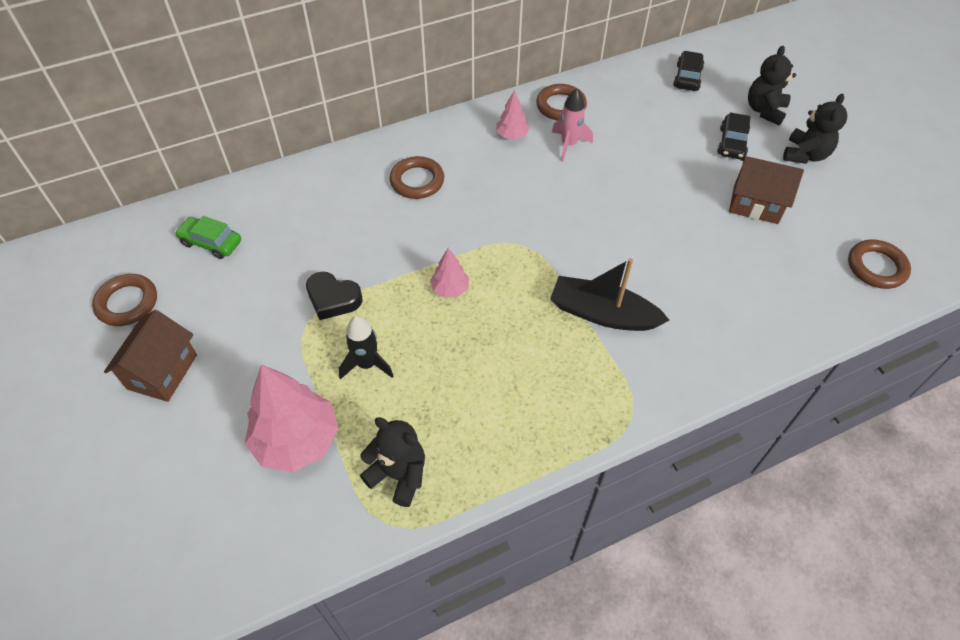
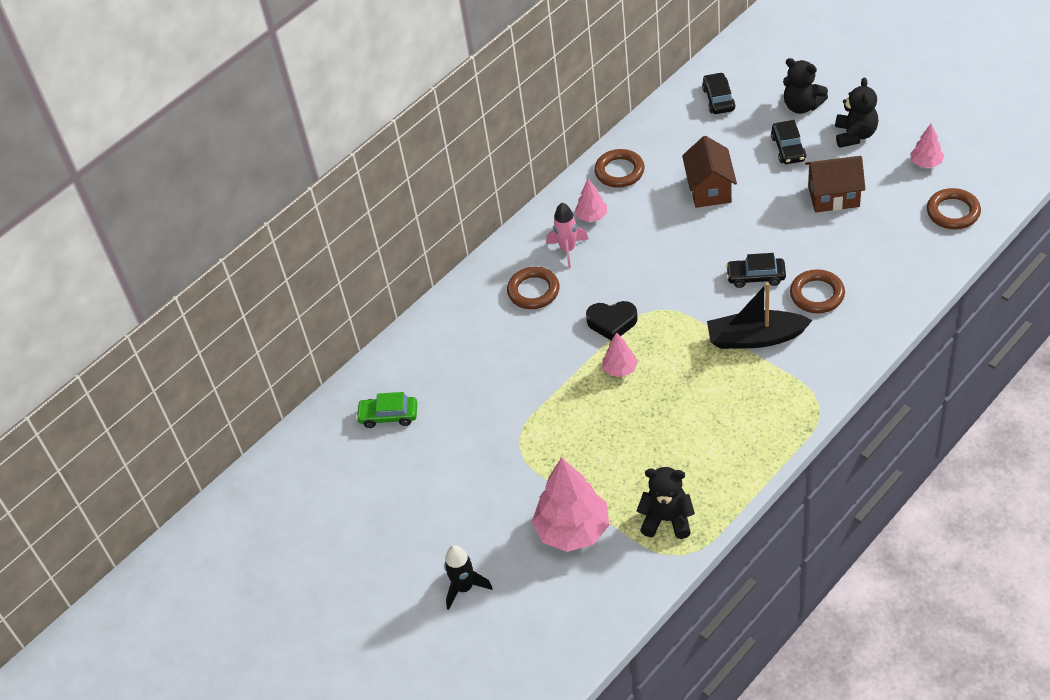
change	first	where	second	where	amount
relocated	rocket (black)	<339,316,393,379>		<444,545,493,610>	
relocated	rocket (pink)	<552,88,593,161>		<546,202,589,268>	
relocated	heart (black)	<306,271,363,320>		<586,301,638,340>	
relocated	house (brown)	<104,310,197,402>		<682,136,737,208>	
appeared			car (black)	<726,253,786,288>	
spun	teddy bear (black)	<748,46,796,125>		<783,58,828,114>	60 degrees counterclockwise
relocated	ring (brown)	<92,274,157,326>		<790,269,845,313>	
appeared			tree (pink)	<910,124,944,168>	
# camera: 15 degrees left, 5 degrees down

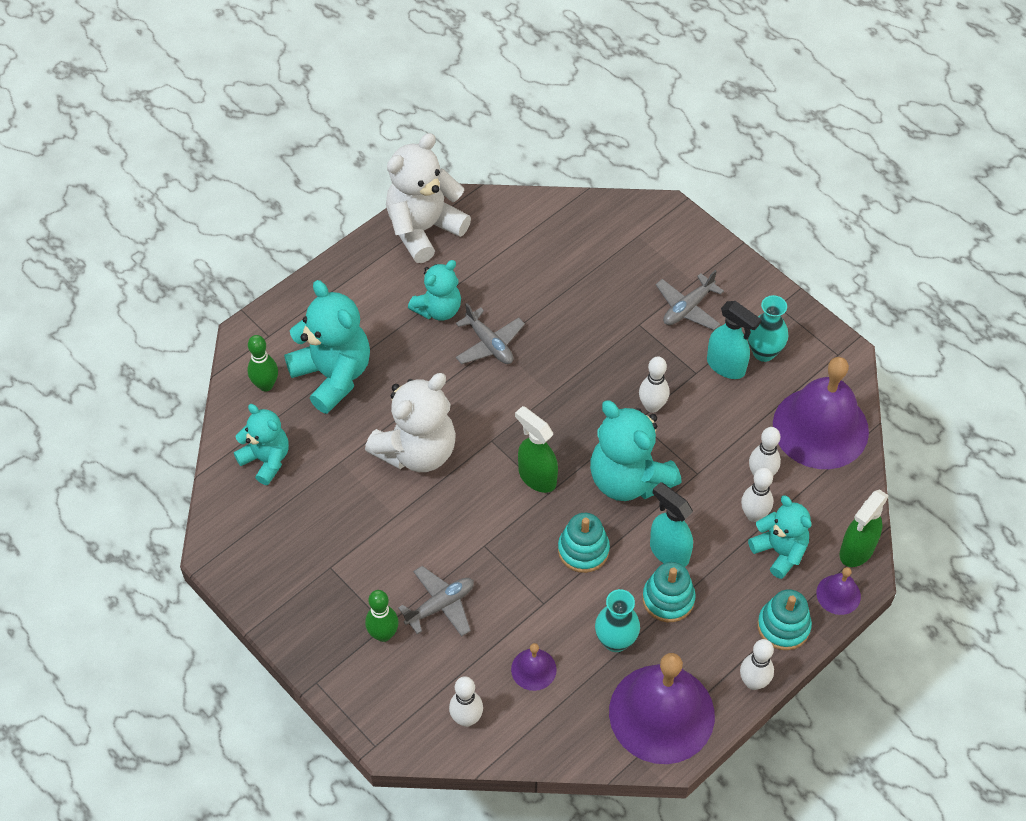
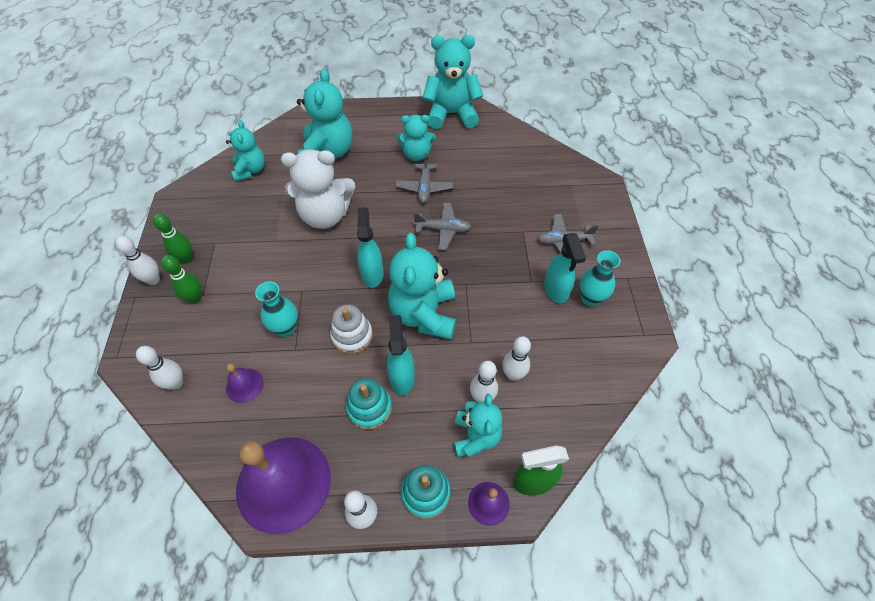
change	first	where	second	where	amount
relocated	bowling pin (white)	<639,357,669,413>		<116,236,160,285>	
relocated	bowling pin (green)	<248,335,278,391>		<153,213,192,263>	
relocated	vase (turquoise)	<595,589,640,652>		<255,281,298,337>	
colour	stacking toy (turquoise)	<558,513,610,573>	stacking toy (white)	<330,305,373,354>	
colour	spray bottle (green)	<515,406,558,493>	spray bottle (turquoise)	<357,207,384,288>	
relocated	plane (grey)	<398,566,474,637>		<414,203,471,250>	
colour	teddy bear (white)	<386,133,471,263>	teddy bear (turquoise)	<422,35,483,129>	
missing	bell (purple)	<773,357,869,469>			
# camera: 40 degrees right, 0 degrees up

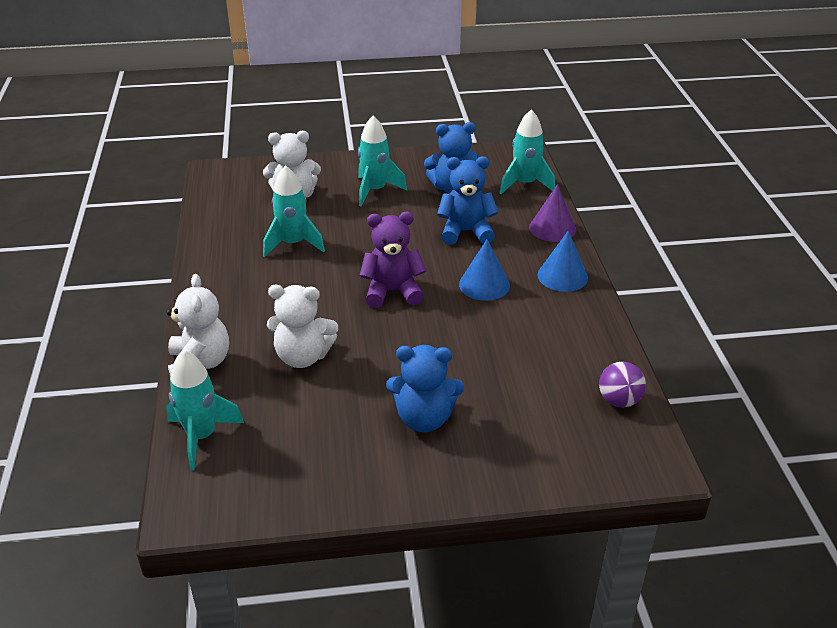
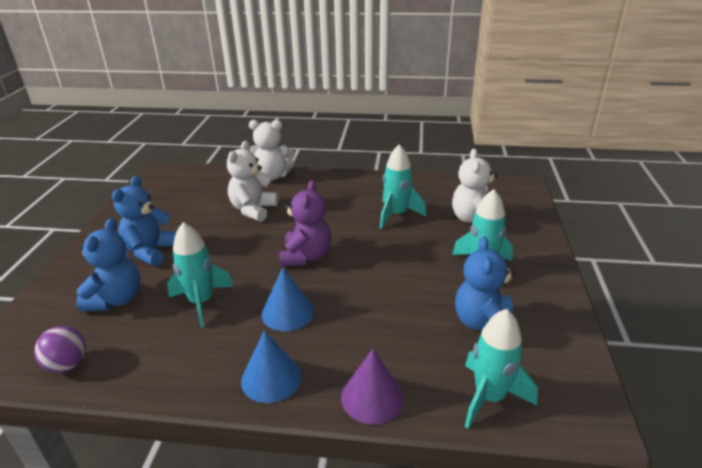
change	first	where	second	where	amount
relocated	teddy bear (blue)	<437,156,499,245>		<76,218,141,311>	
relocated	rocket (turquoise)	<166,350,244,470>		<167,222,233,328>	
# camera: 105 degrees right, 5 degrees down

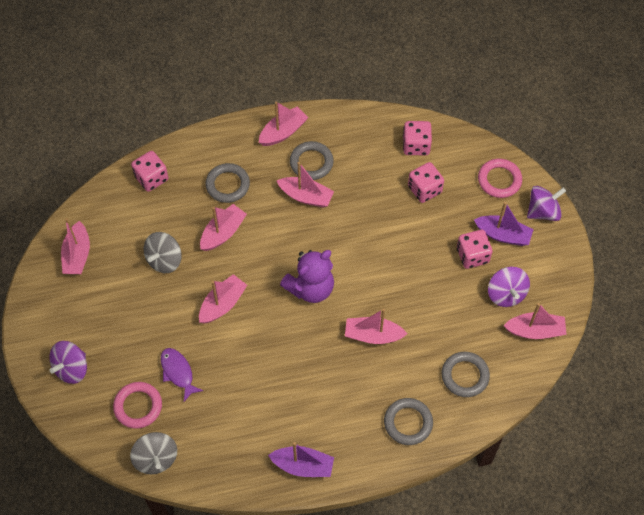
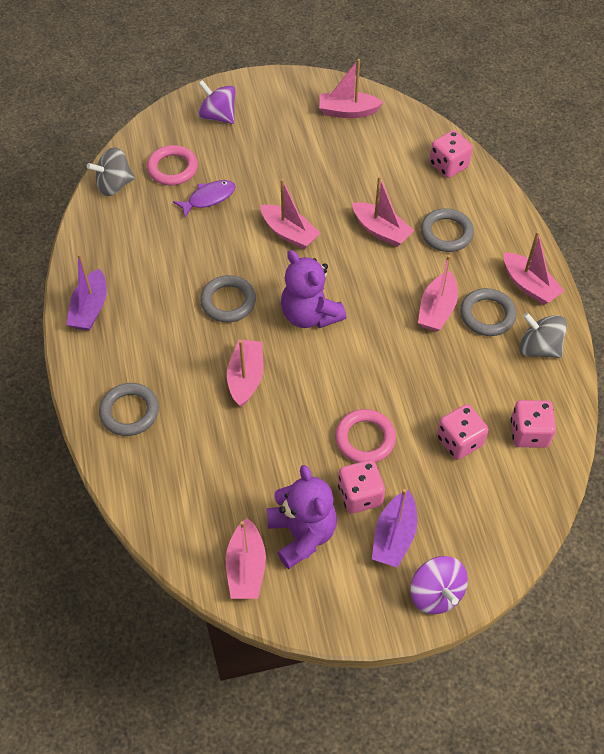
change	first	where	second	where	amount
relocated	ring (grey)	<442,352,490,397>		<200,275,256,322>	
exchanged	spinning top (purple)	<488,267,530,307>	teddy bear (purple)	<267,465,337,569>	
relocated	ring (pink)	<478,159,522,198>		<335,409,396,463>	
relocated	spinning top (grey)	<144,232,182,273>		<520,313,567,358>	
# camera: 90 degrees right, 5 degrees down

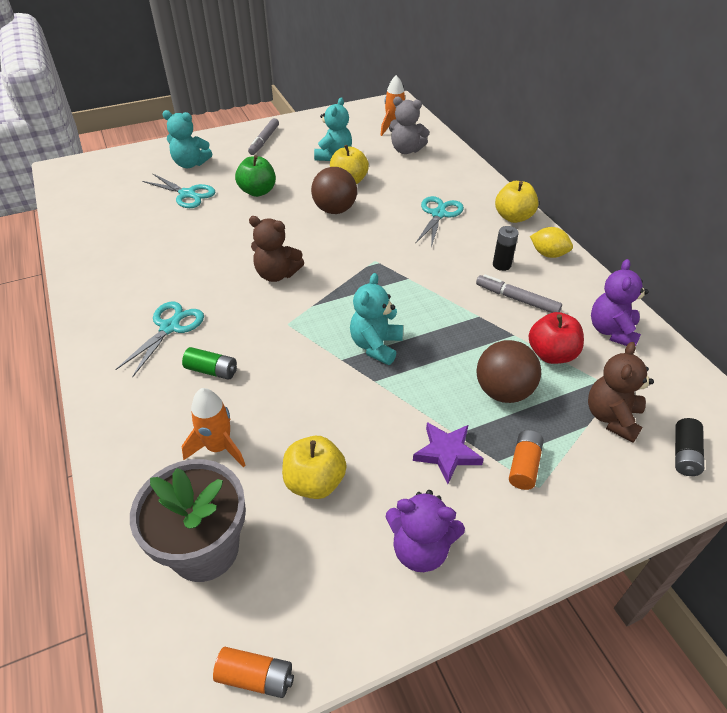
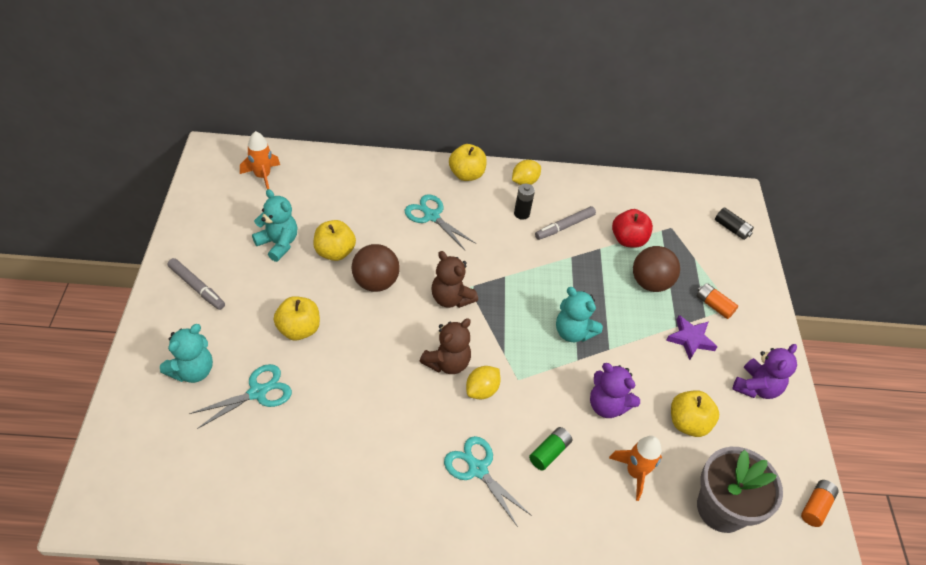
change	first	where	second	where	amount
colour	apple (green)	<235,155,276,197>	apple (yellow)	<274,296,320,340>	
relocated	teddy bear (brown)	<588,342,654,443>		<432,251,478,308>	
appeared			lemon (yellow)	<466,366,501,399>	
relocated	teddy bear (purple)	<591,259,649,346>		<590,363,640,418>	
missing	teddy bear (grey)	<389,97,429,154>			
# camera: 70 degrees left, 5 degrees up

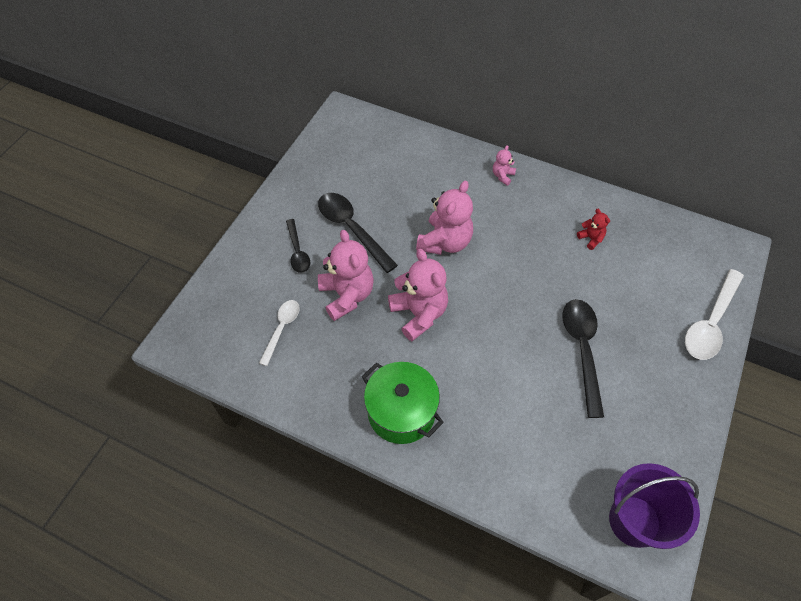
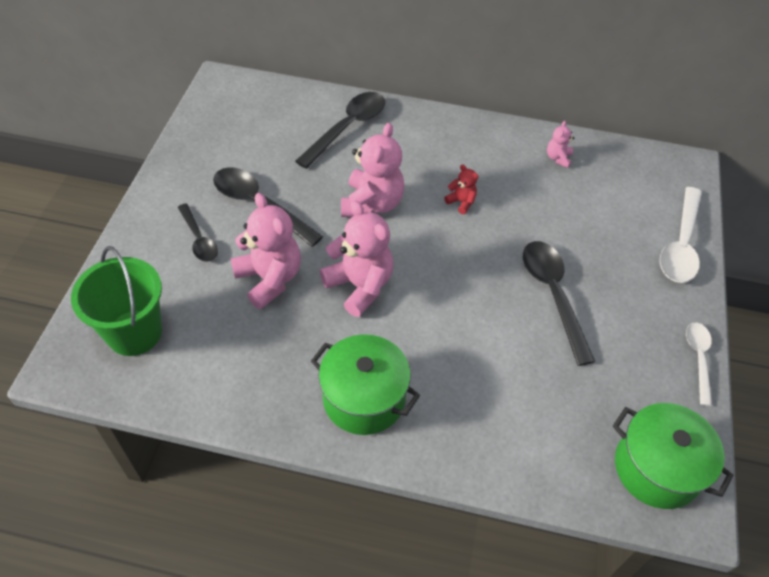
change	first	where	second	where	amount
appeared			bucket (green)	<71,246,162,356>	
appeared			spoon (black)	<295,92,385,169>	
relocated	teddy bear (red)	<577,209,610,250>		<444,164,479,214>	
relocated	teddy bear (pink)	<493,145,516,186>		<547,120,574,168>	
exchanged	bucket (purple)	<609,463,700,549>	pot (green)	<613,403,734,509>	
relocated	spoon (white)	<259,300,300,366>		<686,323,712,406>	
# camera: 15 degrees left, 5 degrees down

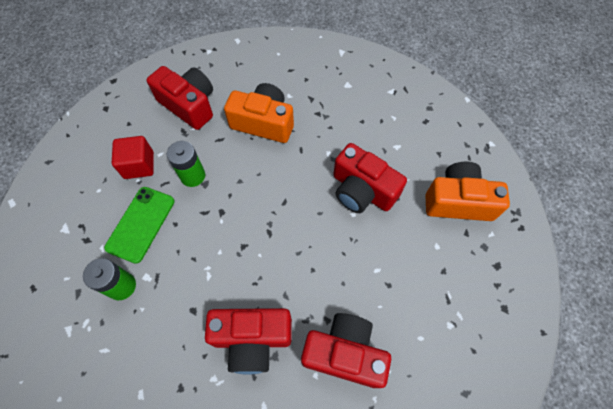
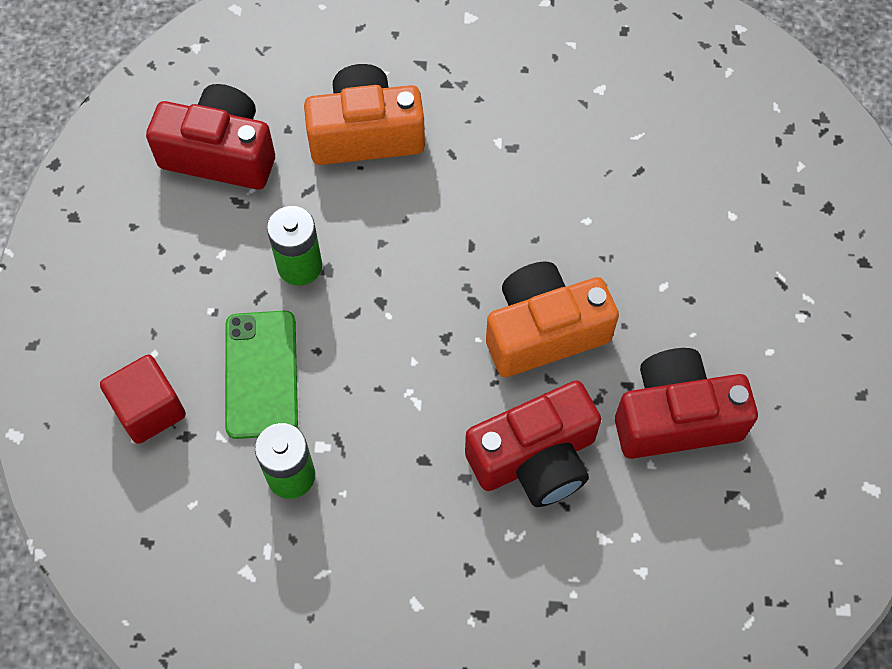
change	first	where	second	where	amount
relocated	cube (red)	<112,136,154,179>		<100,355,186,444>	
relocated	camera (orange)	<425,162,510,221>		<486,262,619,377>	
missing	camera (red)	<333,143,407,213>			
# camera: 25 degrees left, 0 degrees up

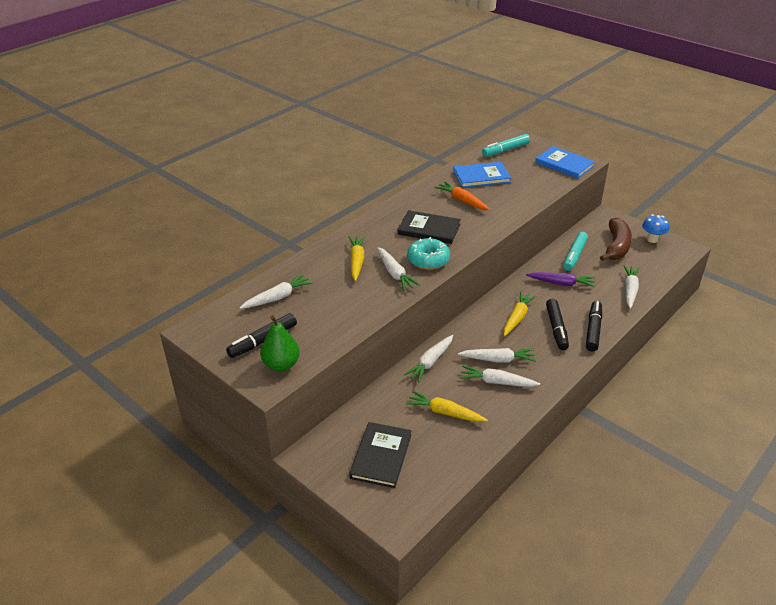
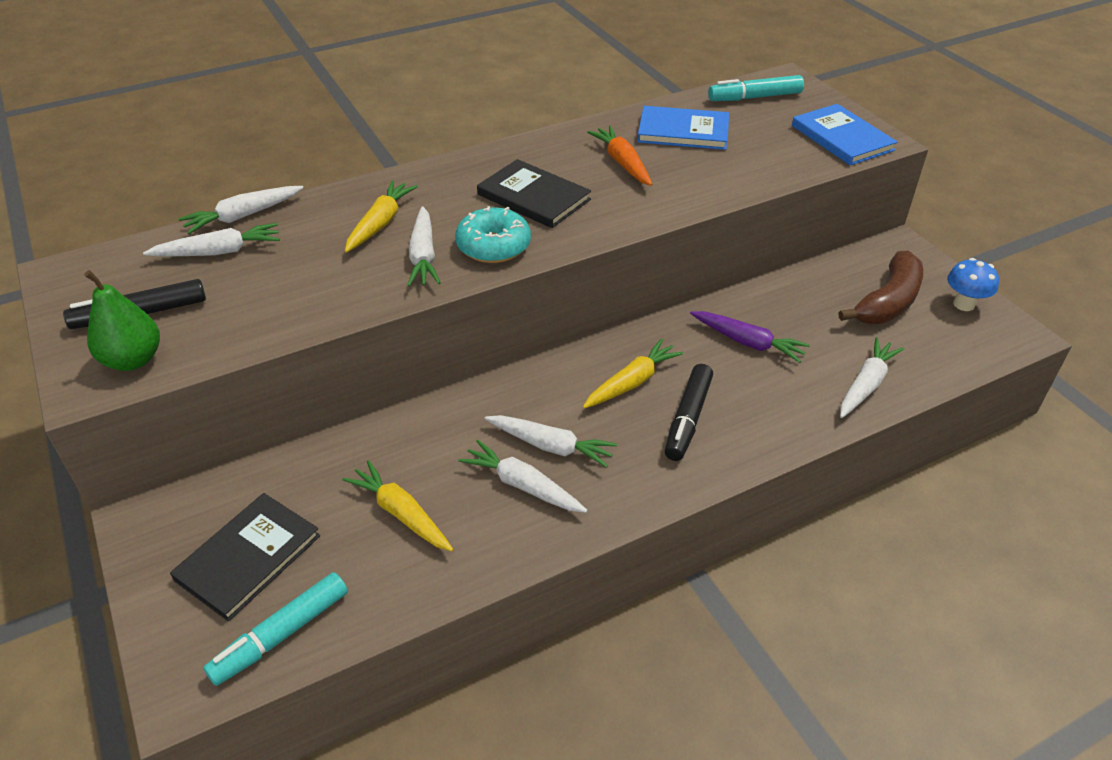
change	first	where	second	where	amount
relocated	carrot (white)	<404,335,453,382>		<178,186,303,234>	
relocated	marker (turquoise)	<563,232,588,271>		<203,572,348,686>	
missing	marker (black)	<586,301,602,351>			
# camera: 20 degrees right, 5 degrees up

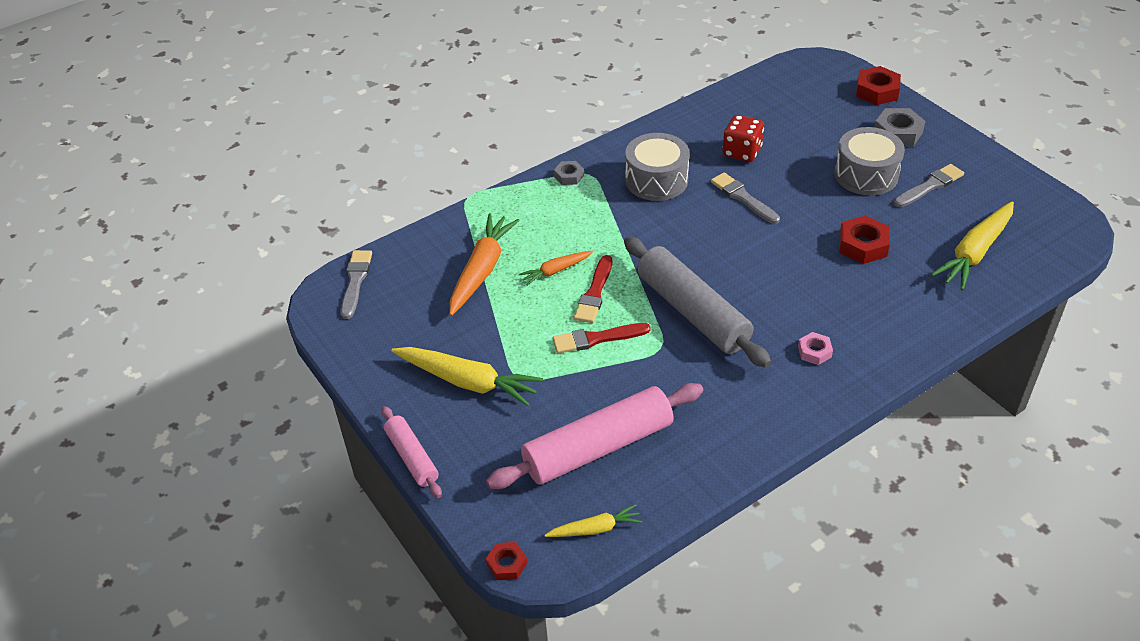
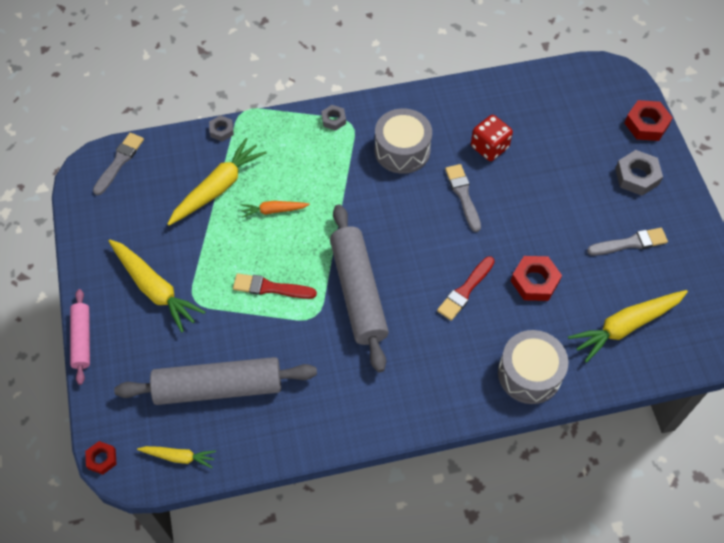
change	first	where	second	where	amount
colour	rolling pin (pink)	<486,383,703,489>	rolling pin (grey)	<114,357,317,405>	
colour	carrot (orange)	<449,214,520,316>	carrot (yellow)	<167,138,267,226>	
appeared			nut (grey)	<209,115,234,142>	
relocated	brush (red)	<574,255,612,323>		<437,256,495,321>	
relocated	drum (grey)	<834,127,905,195>		<498,330,568,404>	
missing	nut (pink)	<798,332,833,365>			
# camera: 20 degrees right, 15 degrees up

